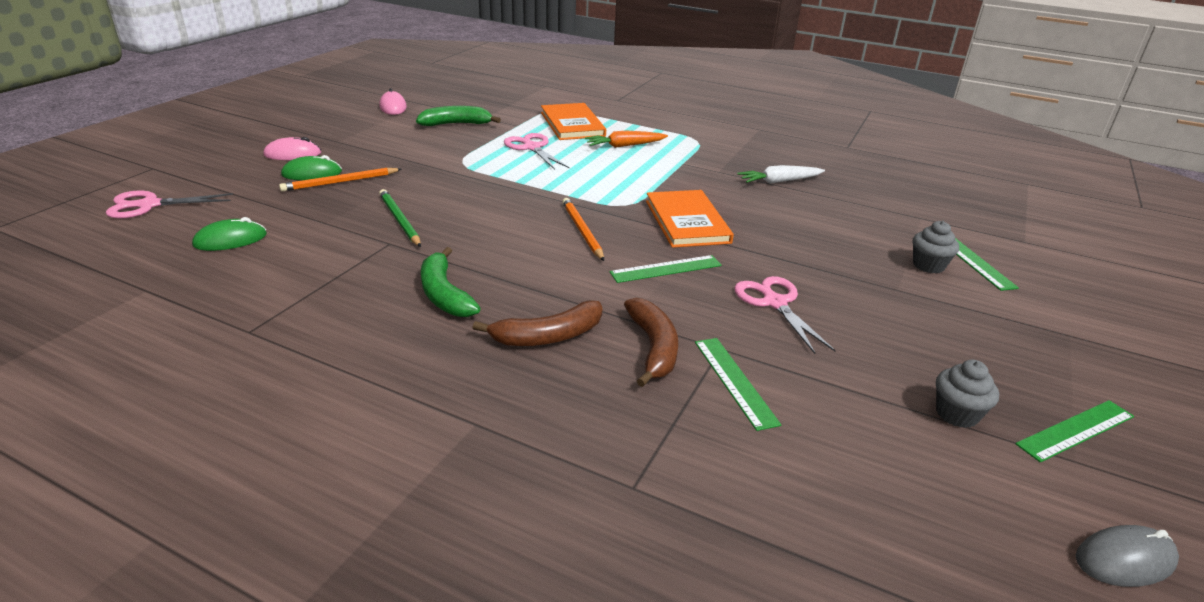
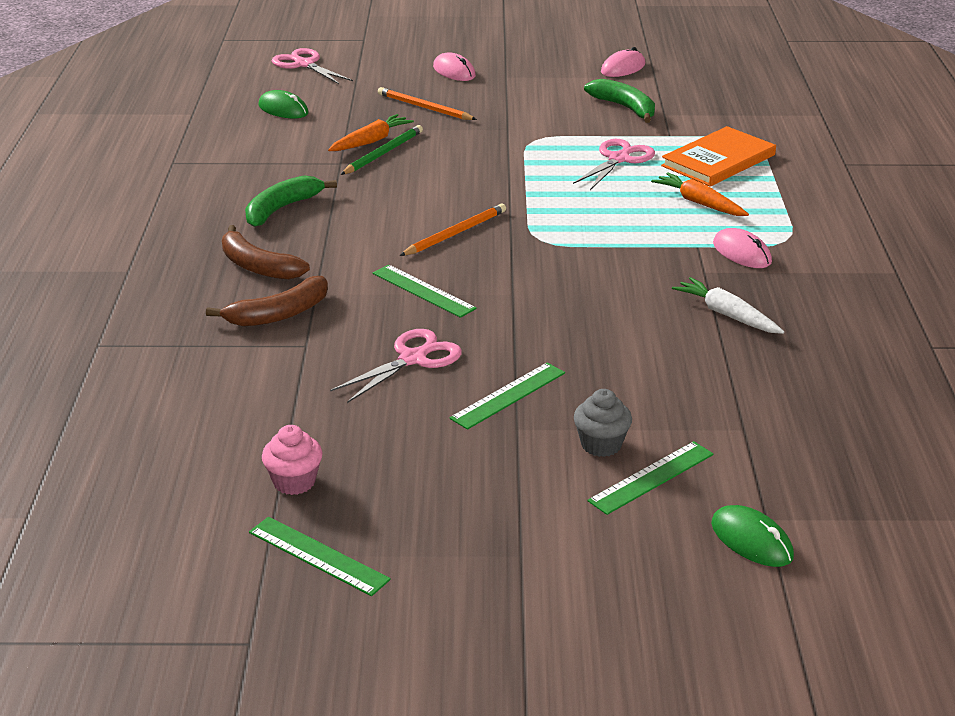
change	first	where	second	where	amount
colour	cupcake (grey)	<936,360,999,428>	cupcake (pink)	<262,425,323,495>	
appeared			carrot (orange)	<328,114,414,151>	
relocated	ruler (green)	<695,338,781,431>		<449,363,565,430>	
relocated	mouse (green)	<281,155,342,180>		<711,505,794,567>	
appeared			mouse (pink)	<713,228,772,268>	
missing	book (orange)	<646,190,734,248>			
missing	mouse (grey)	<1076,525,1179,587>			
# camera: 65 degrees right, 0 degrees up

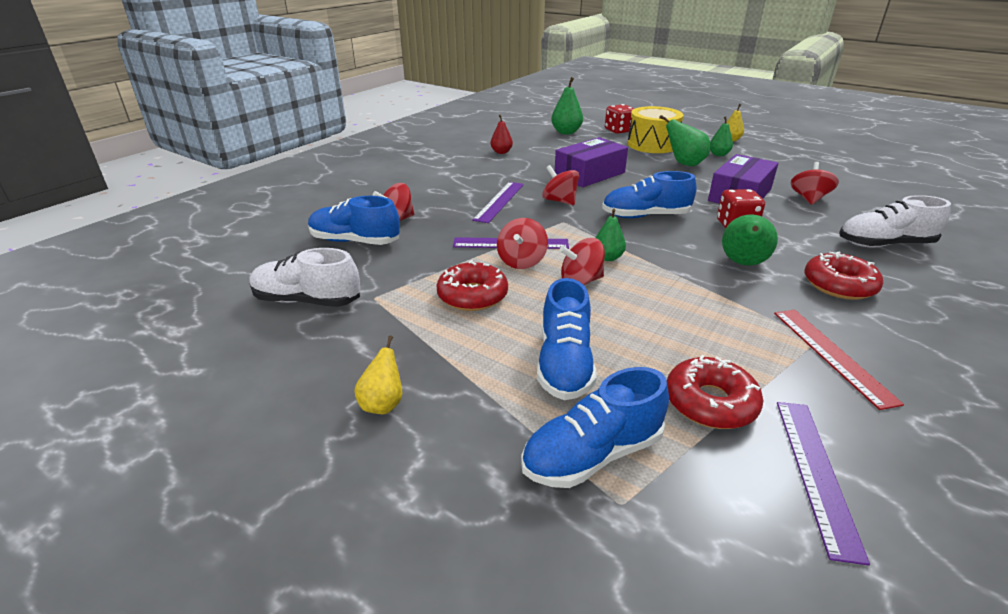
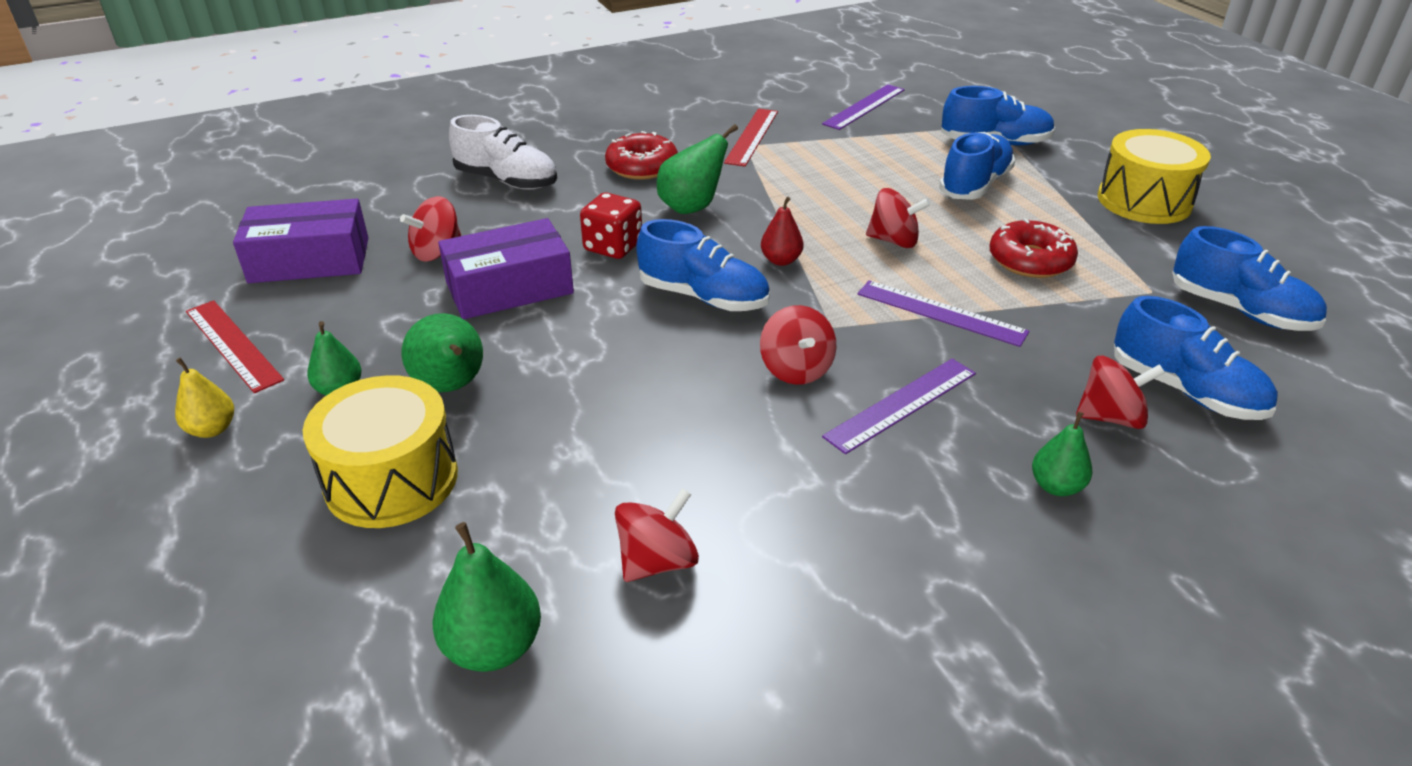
change	first	where	second	where	amount
appeared			ruler (red)	<186,300,284,393>	
relocated	box (purple)	<555,137,628,187>		<233,199,368,283>	
relocated	spinning top (red)	<497,218,548,269>		<615,488,699,582>	
relocated	pear (red)	<491,115,513,154>		<761,197,804,266>	
relocated	pear (green)	<596,209,626,261>		<1032,412,1093,496>	
exchanged	pear (yellow)	<354,335,402,414>	drum (yellow)	<1098,129,1211,224>	
colour	shoe (white)	<249,248,360,307>	shoe (blue)	<1172,226,1327,331>	
missing	dice (red)	<605,104,635,134>			
missing	donut (red)	<667,355,763,429>			
# camera: 150 degrees left, 5 degrees up

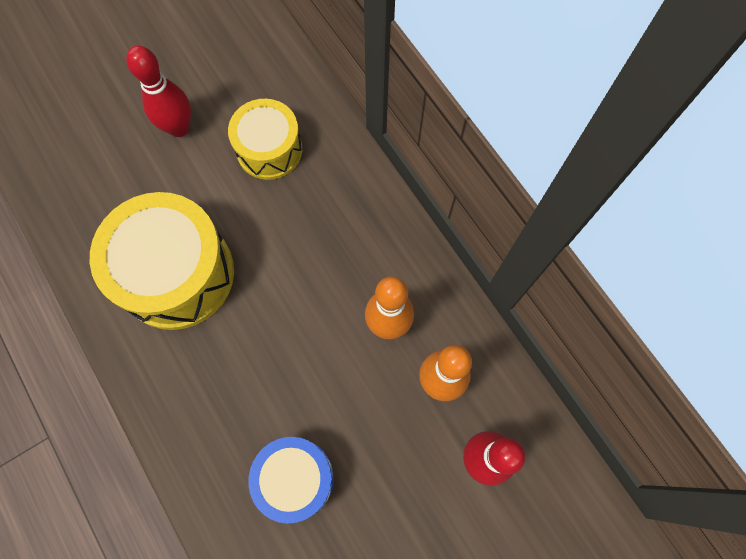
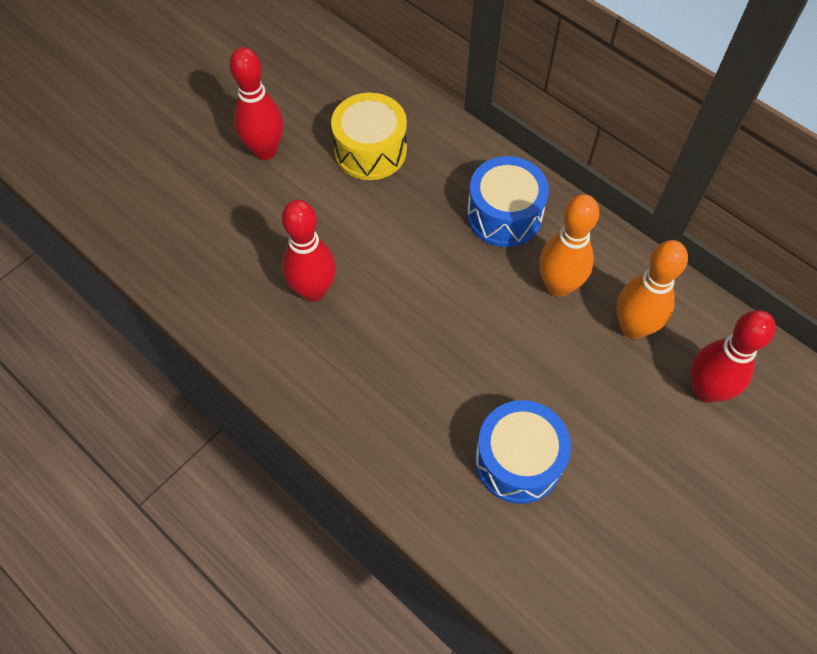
change	first	where	second	where	amount
exchanged	drum (yellow)	<90,192,234,330>	bowling pin (red)	<282,199,336,302>	
appeared			drum (blue)	<467,156,549,247>	
# camera: 15 degrees left, 10 degrees down

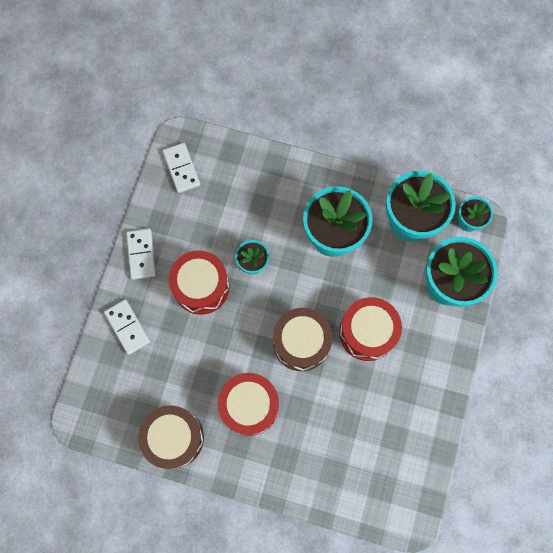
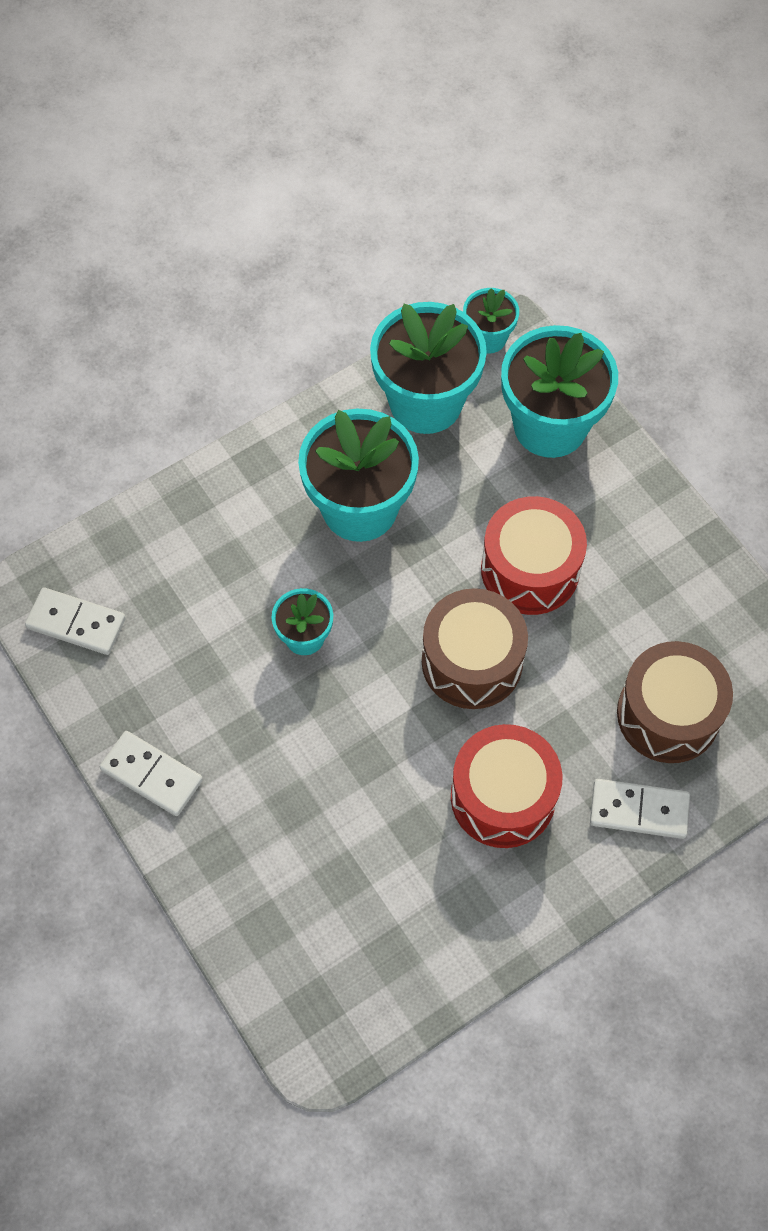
change	first	where	second	where	amount
relocated	domino (white)	<104,299,150,355>		<590,779,690,839>	
relocated	drum (brown)	<138,405,204,469>		<617,641,733,763>	
missing	drum (red)	<169,250,229,315>			
# camera: 50 degrees left, 10 degrees down

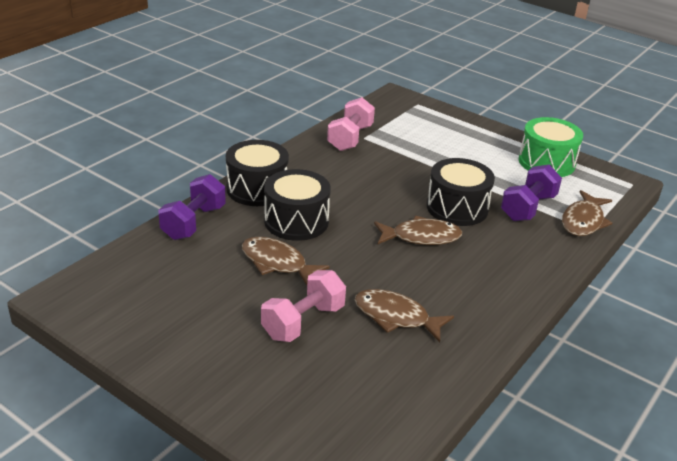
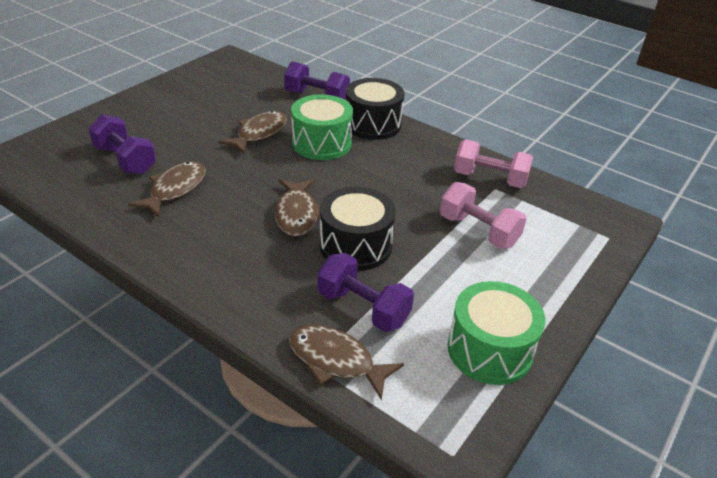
change	first	where	second	where	amount
appeared			dumbbell (purple)	<88,114,156,174>	
colour	drum (black)	<264,169,331,241>	drum (green)	<291,94,353,160>	
relocated	dumbbell (pink)	<261,270,346,342>		<440,182,527,249>	
# camera: 90 degrees right, 5 degrees up

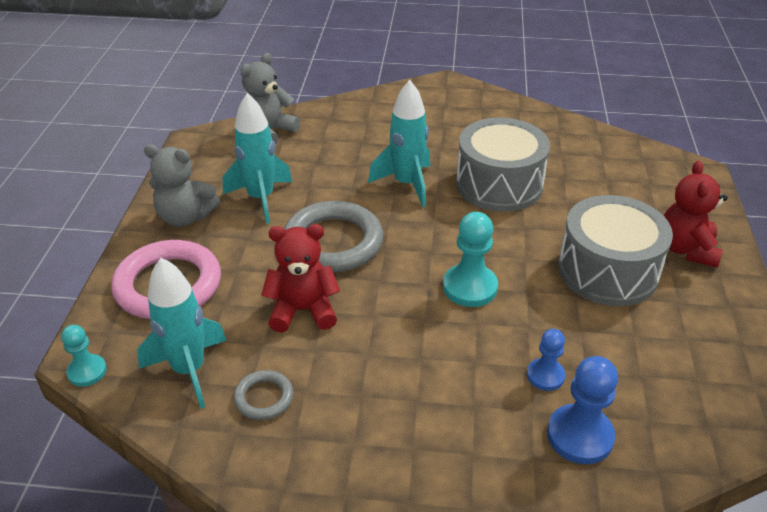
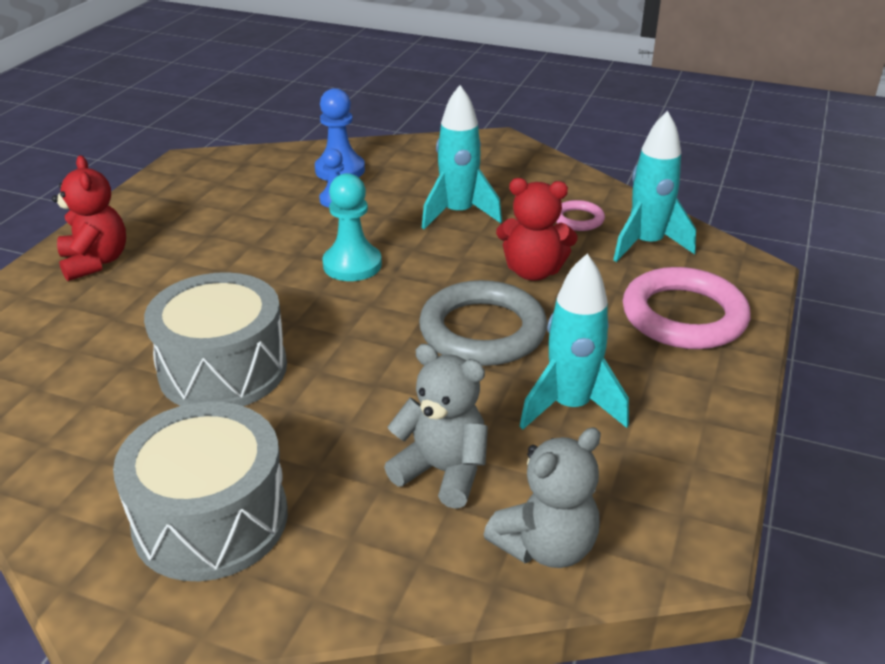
change	first	where	second	where	amount
spun	teddy bear (red)	<664,161,728,268>		<52,155,126,281>	45 degrees counterclockwise
relocated	drum (grey)	<558,195,673,306>		<113,402,288,581>	
relocated	teddy bear (grey)	<144,144,220,227>		<384,344,488,509>	
relocated	rocket (turquoise)	<368,80,430,207>		<422,85,502,229>	
colour	ring (grey)	<233,370,293,420>	ring (pink)	<556,200,605,231>	
missing	pawn (turquoise)	<61,325,107,387>			
# camera: 165 degrees left, 5 degrees down

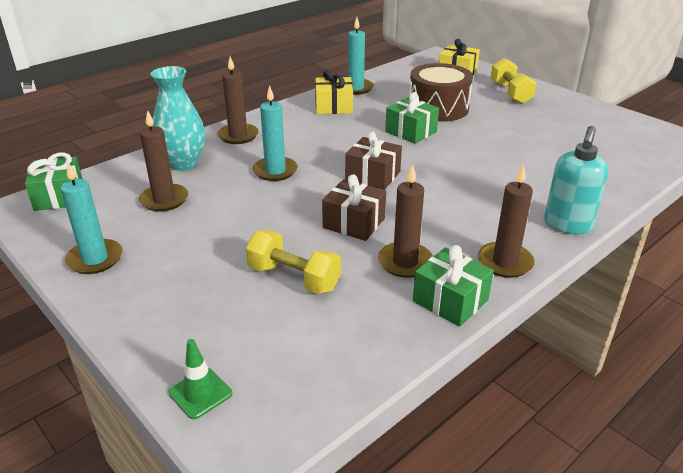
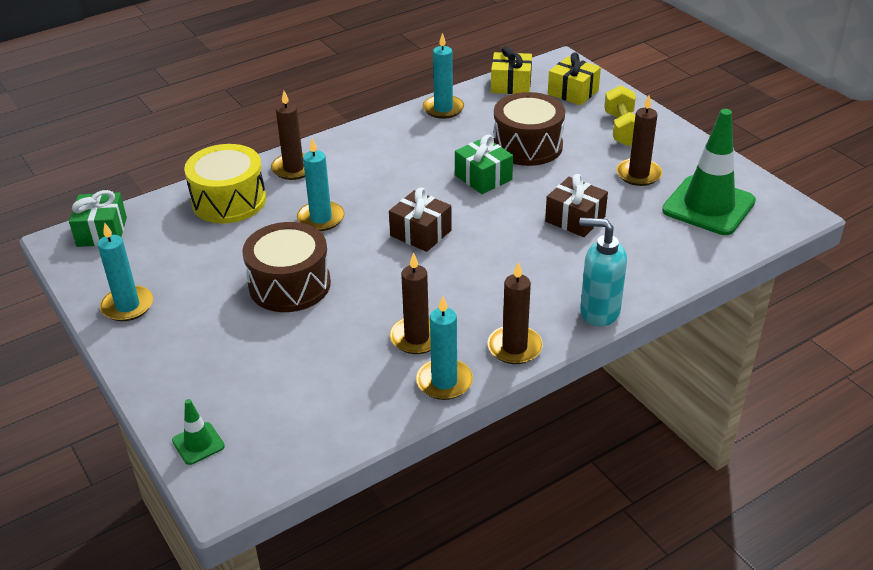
change	first	where	second	where	amount
exchanged	vase (turquoise)	<151,66,205,171>	drum (yellow)	<184,144,266,223>	
appeared			drum (brown)	<242,222,331,312>	
exchanged	gift (green)	<413,245,494,327>	candle (turquoise)	<416,296,473,400>	
relocated	gift (yellow)	<315,70,353,114>		<491,46,532,94>	
relocated	gift (brown)	<322,174,386,241>		<545,174,608,237>	
spun	soap dispenser (turquoise)	<544,126,608,235>		<579,218,627,327>	75 degrees clockwise
relocated	candle (brown)	<139,110,188,211>		<616,95,662,186>	
appeared			traffic cone (green)	<662,109,756,235>	
missing	dumbbell (yellow)	<246,230,341,294>			
# camera: 10 degrees right, 5 degrees up

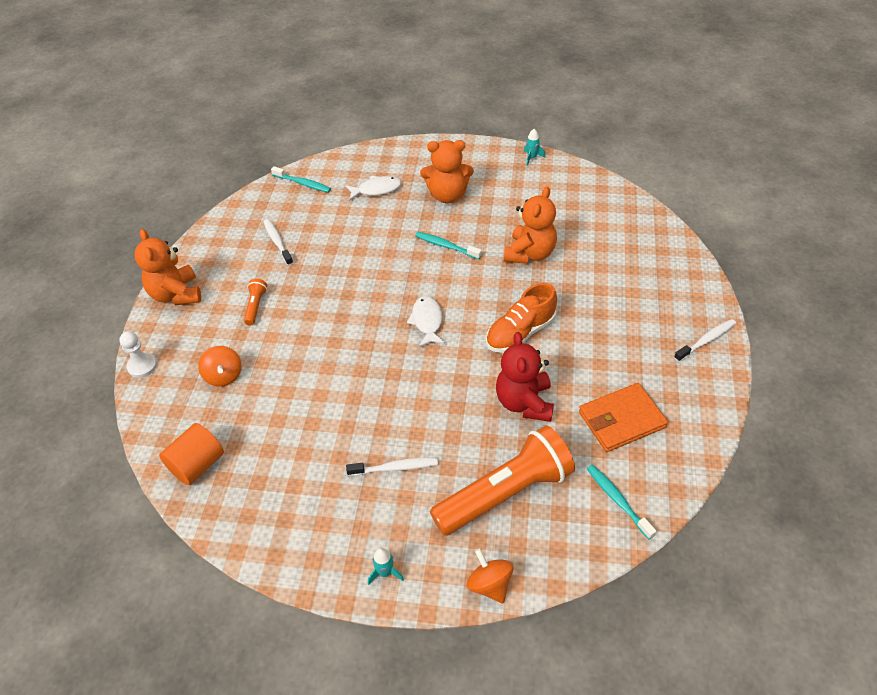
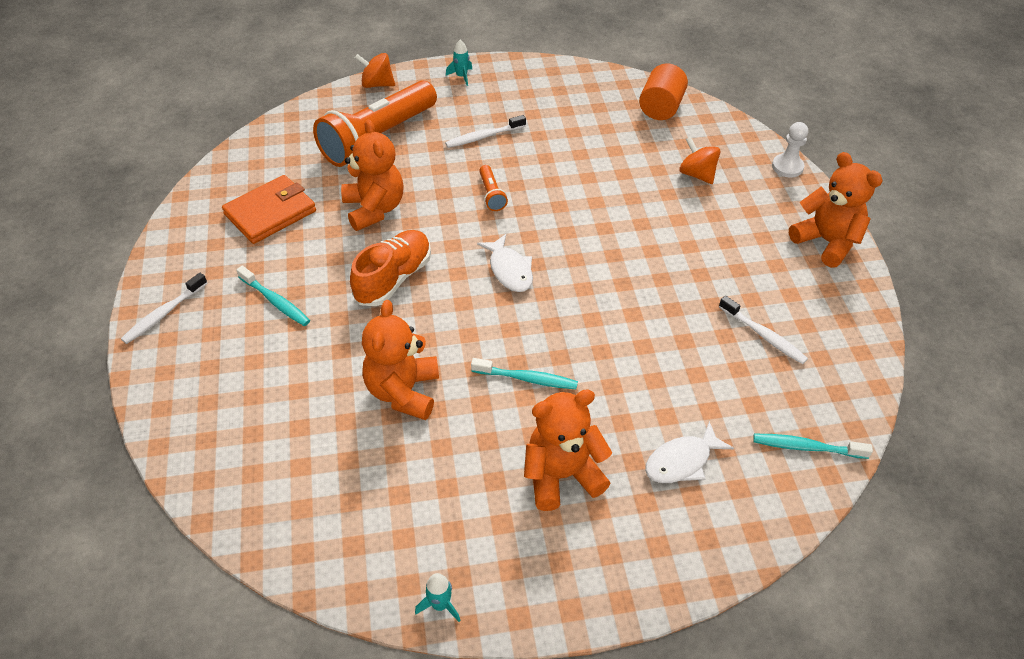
change	first	where	second	where	amount
relocated	toothbrush (turquoise)	<587,464,656,539>		<236,266,310,326>	
colour	teddy bear (red)	<496,332,554,422>	teddy bear (orange)	<341,119,404,231>	
spun	spinning top (orange)	<467,548,514,603>		<355,53,395,88>	150 degrees clockwise
relocated	flashlight (orange)	<244,279,267,326>		<479,165,508,211>	
# camera: 160 degrees right, 0 degrees up

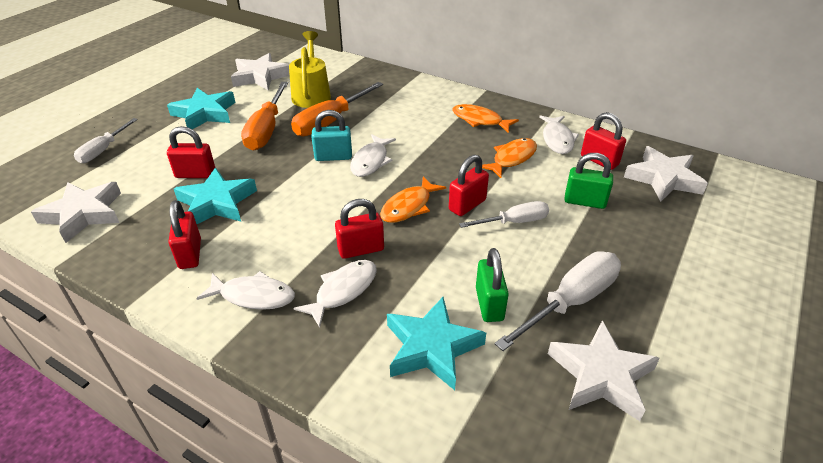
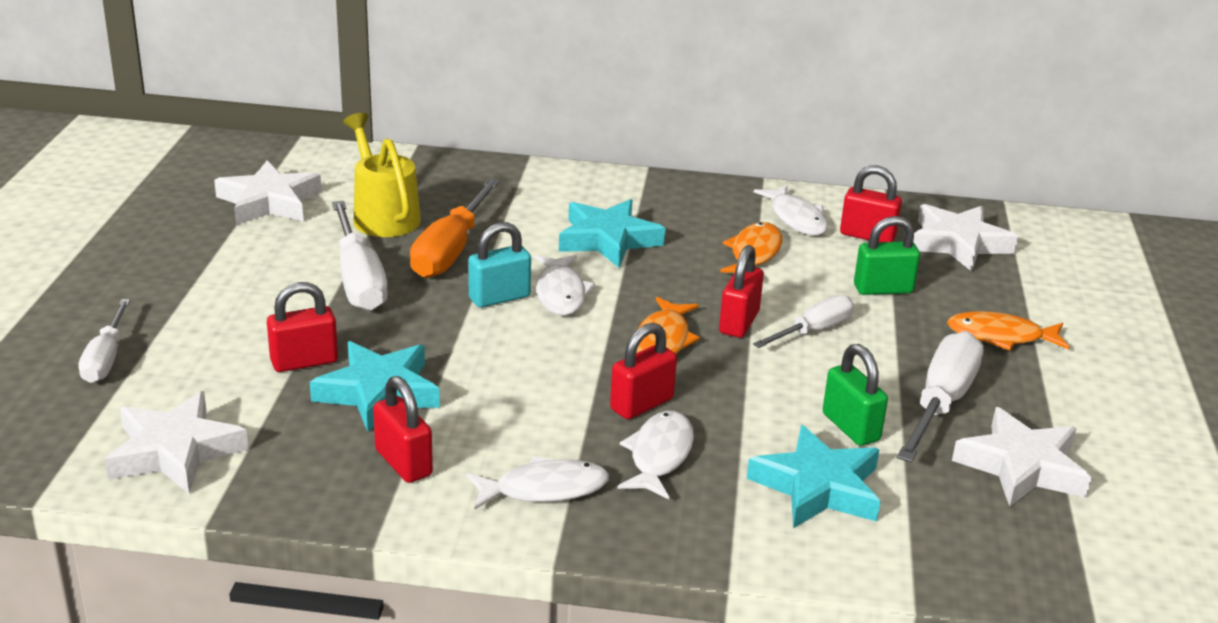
change	first	where	second	where	amount
colour	screwdriver (orange)	<241,82,288,150>	screwdriver (white)	<332,201,388,311>	
relocated	star (turquoise)	<167,88,235,129>		<559,199,665,268>	
relocated	fish (orange)	<452,104,519,133>		<947,311,1070,350>	
# camera: 25 degrees left, 10 degrees down

